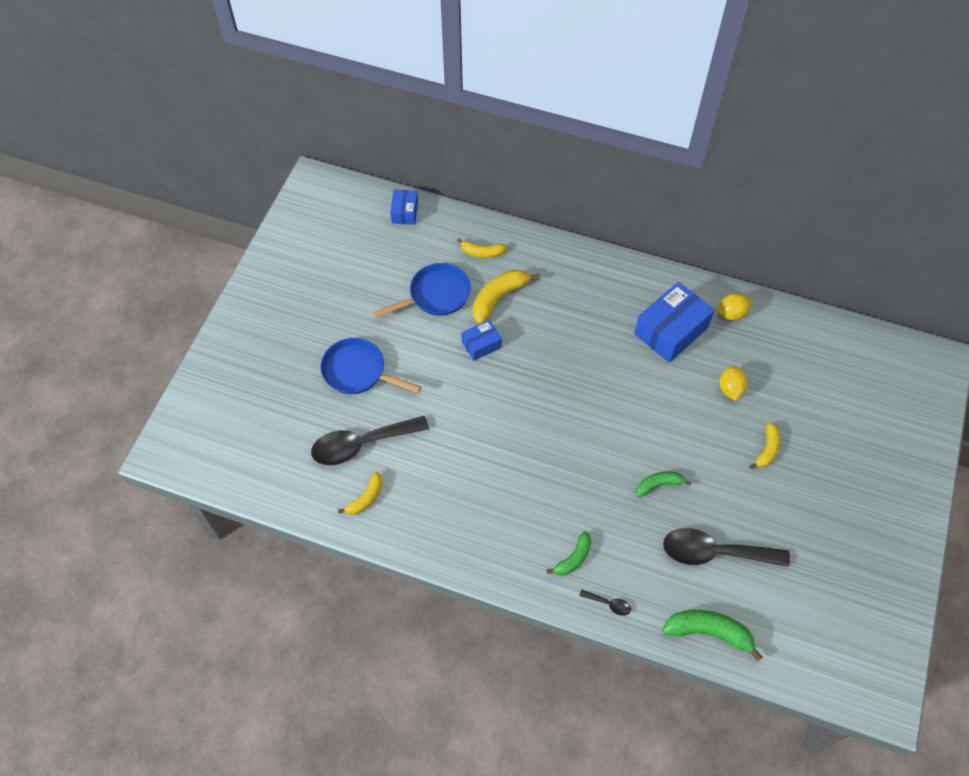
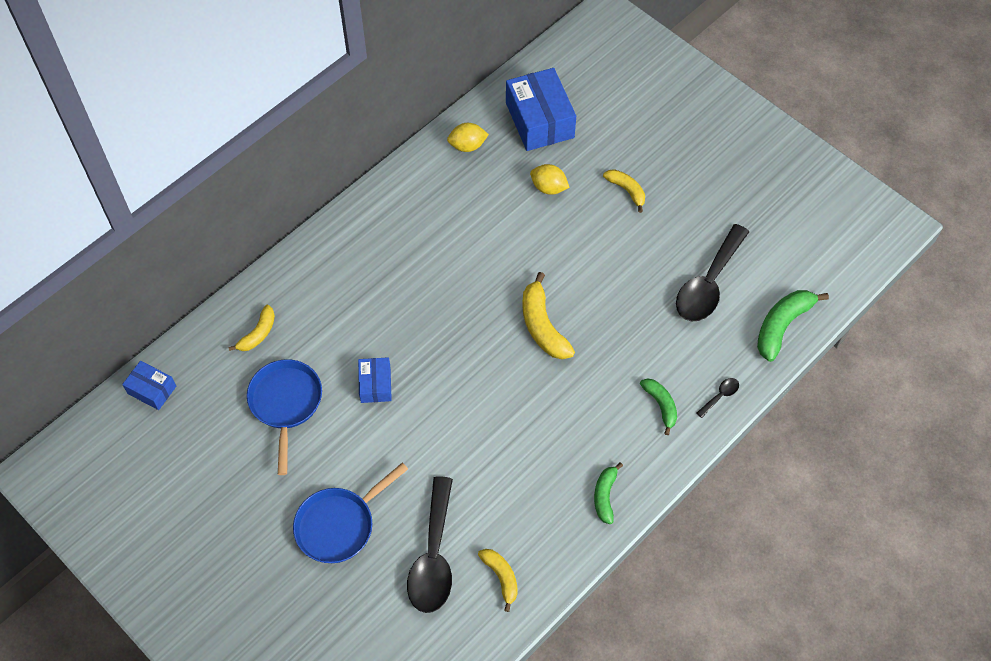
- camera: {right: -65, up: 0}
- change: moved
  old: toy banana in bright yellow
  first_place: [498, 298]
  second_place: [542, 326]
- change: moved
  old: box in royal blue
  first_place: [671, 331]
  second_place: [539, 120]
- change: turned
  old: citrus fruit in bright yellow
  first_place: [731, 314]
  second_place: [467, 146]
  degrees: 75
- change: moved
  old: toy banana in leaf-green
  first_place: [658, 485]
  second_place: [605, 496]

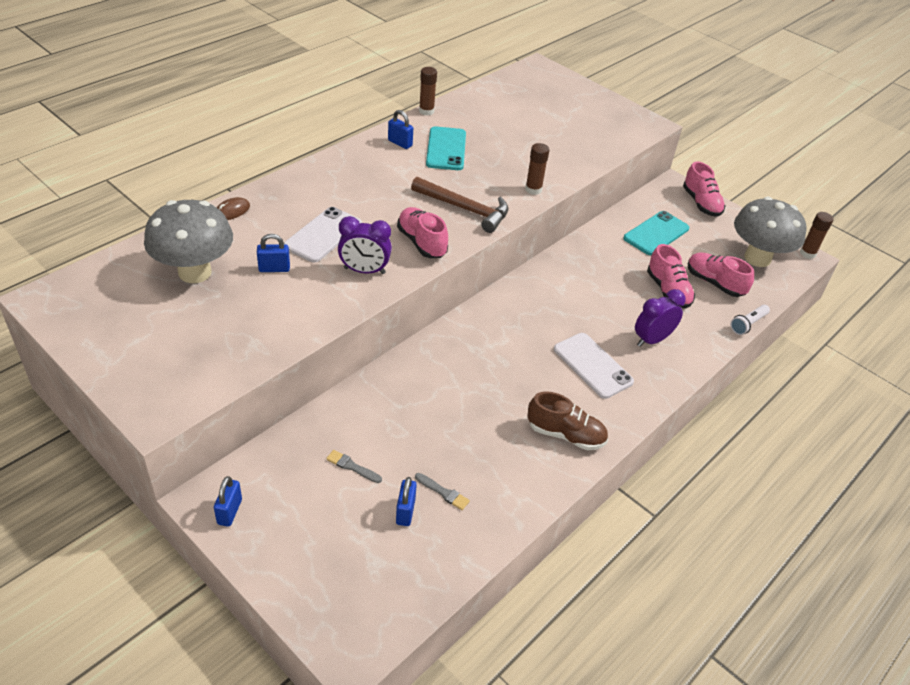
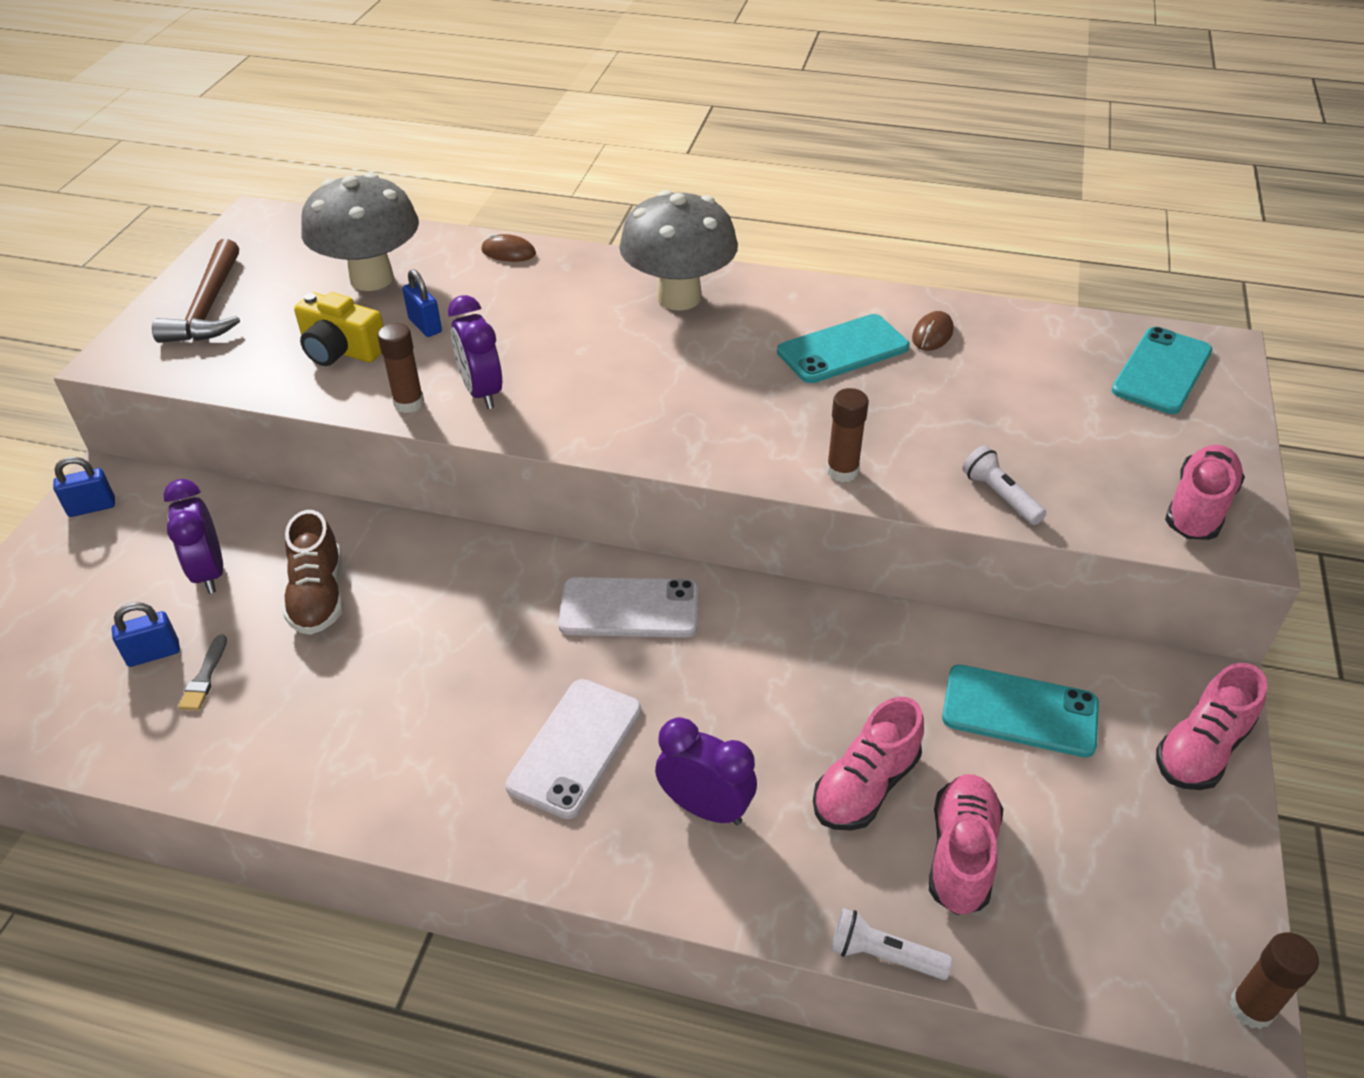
- camera: {right: 65, up: 0}
- change: moved
  old: glue stick in dark brown
  first_place: [426, 111]
  second_place: [409, 403]
- change: removed
  old: padlock in royal blue
  first_place: [400, 143]
- change: moved
  old: carpenter's hammer in dark brown
  first_place: [465, 209]
  second_place: [209, 307]
- change: moved
  old: toadstool in grey
  first_place: [757, 258]
  second_place: [679, 297]
- change: moved
  old: mobile phone in snow-white
  first_place: [323, 235]
  second_place: [629, 608]
- change: moved
  old: sneaker in rosy
  first_place: [422, 242]
  second_place: [1198, 508]
- change: moved
  old: sneaker in dark brown
  first_place: [565, 435]
  second_place: [318, 596]
- change: replaced
  old: paintbrush in grey
  new: clock in royal purple
  first_place: [352, 466]
  second_place: [209, 572]
- change: added
  new: photo camera in bright yellow
  second_place: [341, 350]
- change: added
  new: mouse in dark brown
  second_place: [932, 334]
- change: added
  new: mobile phone in teal
  second_place: [1161, 371]
- change: added
  new: flashlight in snow-white
  second_place: [1000, 496]

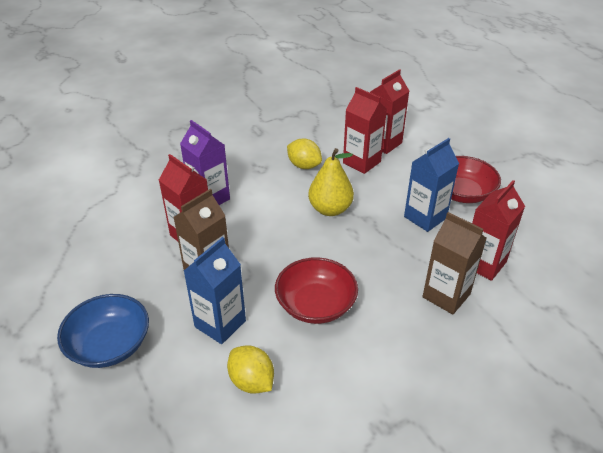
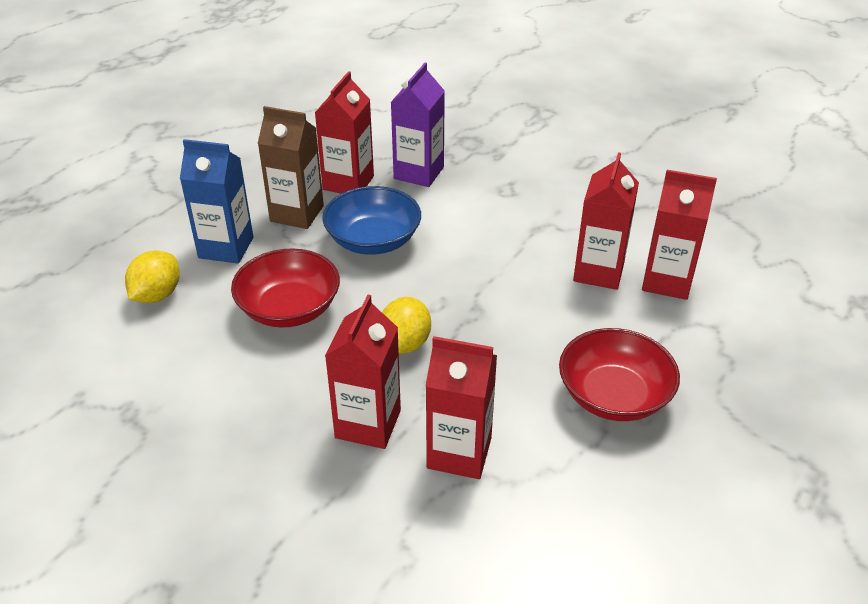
- camera: {right: 65, up: 0}
- change: removed
  old: carton in royal blue
  first_place: [425, 217]
- change: moved
  old: citrus fruit in bright yellow
  first_place: [304, 166]
  second_place: [405, 343]
- change: removed
  old: toy pear in bright yellow
  first_place: [330, 209]
- change: recoloured
  old: carton in dark brown
  new: carton in red
  first_place: [446, 295]
  second_place: [368, 424]
- change: moved
  old: deep dish in royal blue
  first_place: [109, 345]
  second_place: [373, 240]

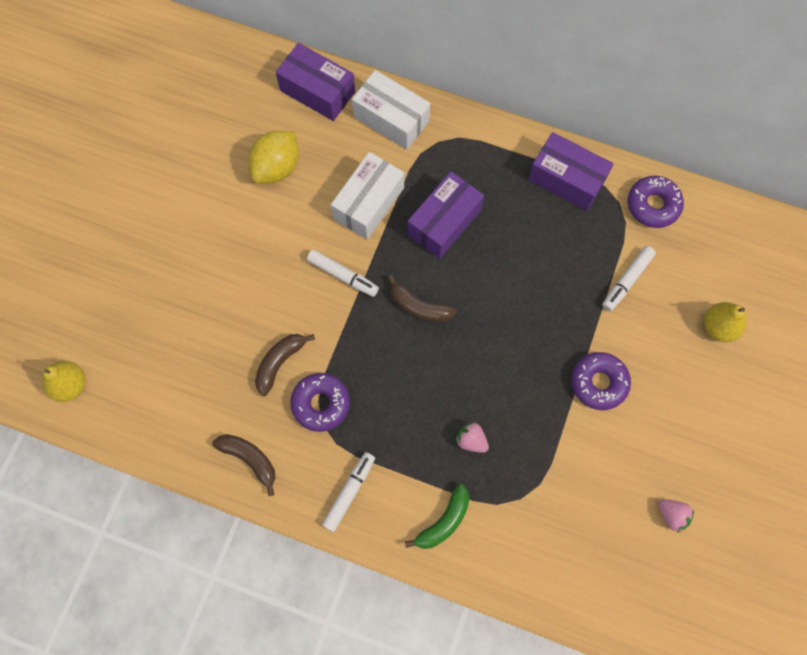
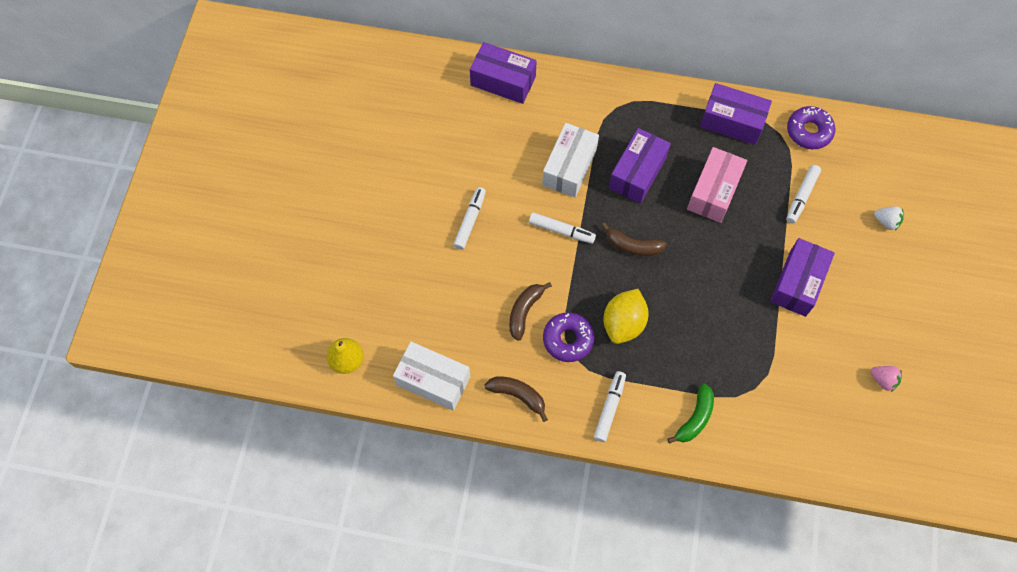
- camera: {right: -10, up: -5}
- change: moved
  old: box in snow-white
  first_place: [391, 119]
  second_place: [433, 381]
- change: moved
  old: citrus fruit in bright yellow
  first_place: [277, 167]
  second_place: [623, 323]
- change: replaced
  old: toy pear in bright yellow
  new: berry in snow-white
  first_place: [719, 327]
  second_place: [886, 222]
- change: replaced
  old: glazed donut in royal purple
  new: box in royal purple
  first_place: [599, 383]
  second_place: [798, 283]
- change: removed
  old: berry in rosy
  first_place: [471, 440]
- change: added
  new: box in rosy
  second_place: [714, 192]
- change: added
  new: felt pen in snow-white
  second_place: [470, 221]

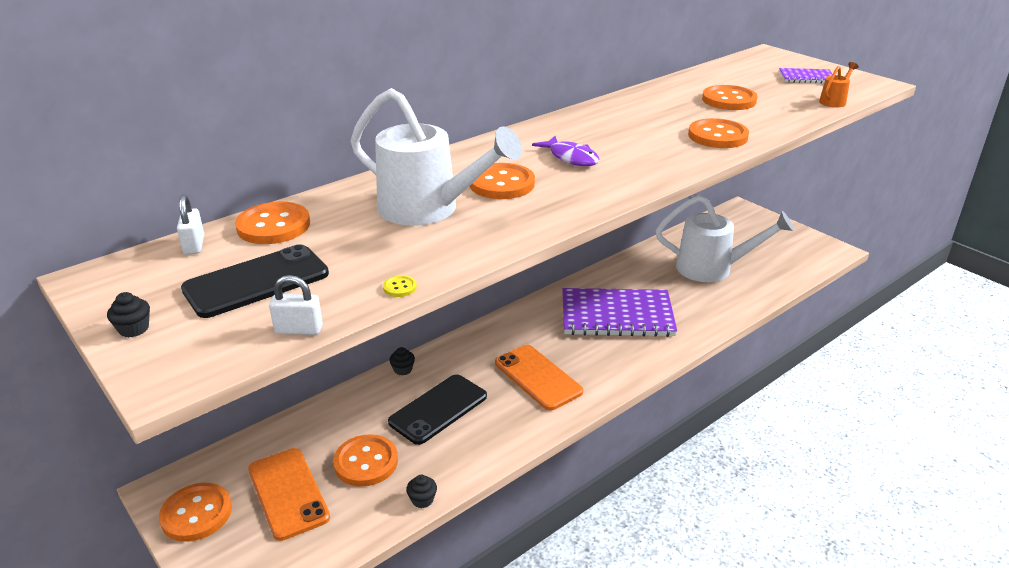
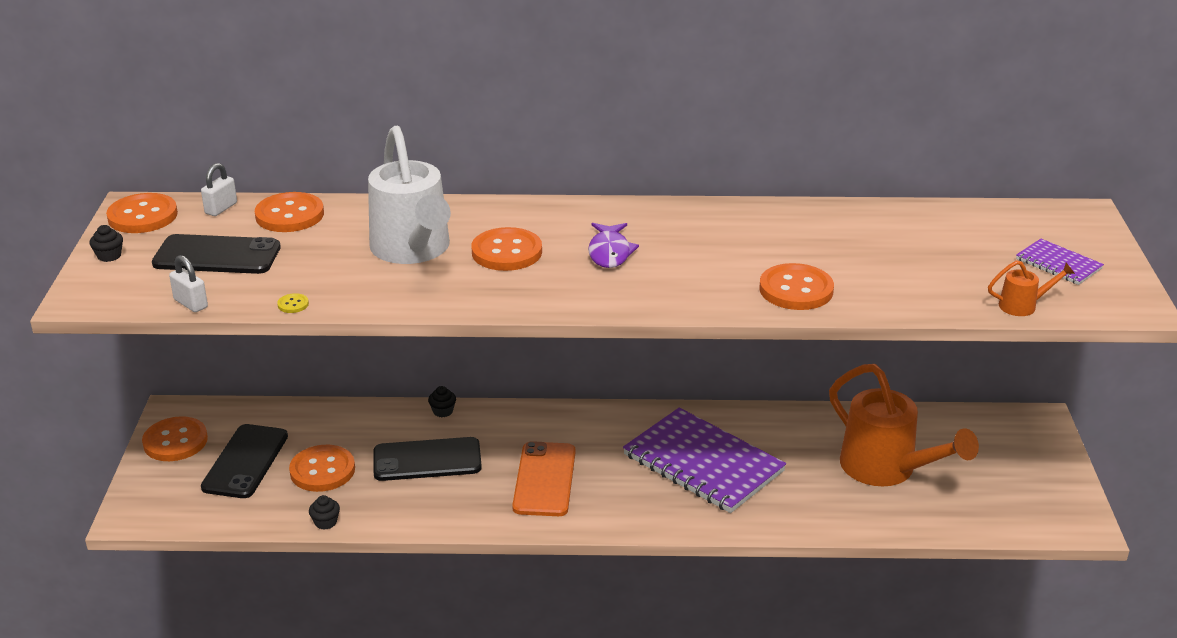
- camera: {right: 40, up: 0}
- change: moved
  old: sewing button in bright orange
  first_place: [729, 100]
  second_place: [142, 216]
- change: recoloured
  old: watering can in snow-white
  new: watering can in bright orange
  first_place: [712, 268]
  second_place: [886, 469]
- change: recoloured
  old: mobile phone in bright orange
  new: mobile phone in black
  first_place: [288, 493]
  second_place: [245, 461]

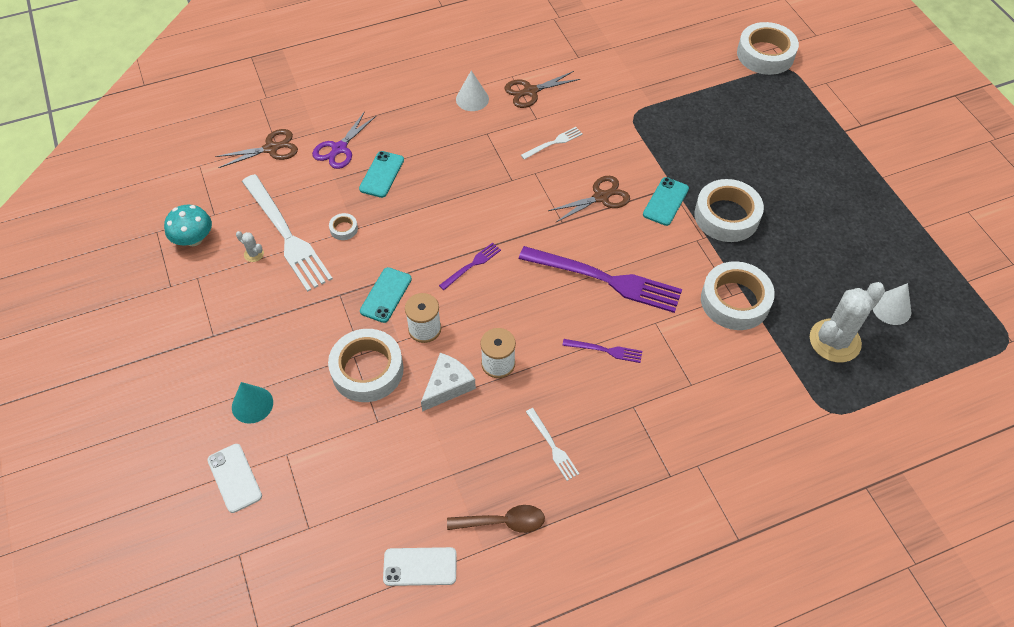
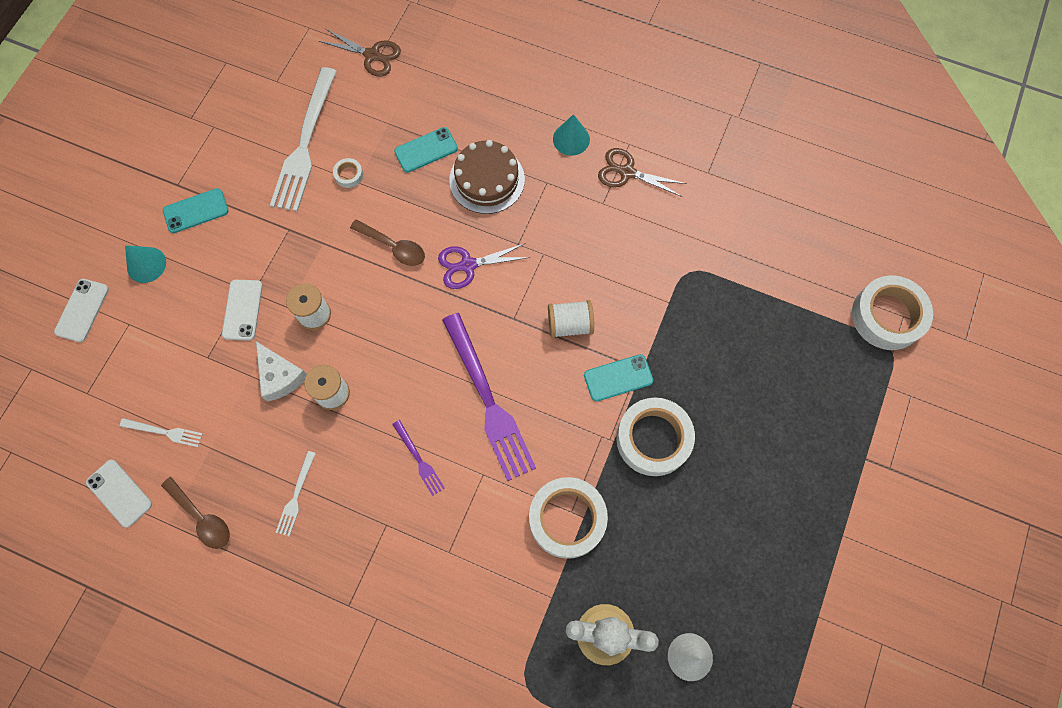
- camera: {right: 45, up: 15}
- change: recoloured
  old: solid cone in snow-white
  new: solid cone in teal
  first_place: [472, 99]
  second_place: [571, 139]
- change: moved
  old: shears in royal purple
  first_place: [339, 148]
  second_place: [468, 265]
- change: moved
  old: fork in snow-white
  first_place: [553, 143]
  second_place: [164, 432]
- change: replaced
  old: shears in dark brown
  new: spool in snow-white
  first_place: [601, 197]
  second_place: [570, 324]
- change: removed
  old: toadstool in teal
  first_place: [194, 239]
- change: removed
  old: cactus in snow-white
  first_place: [254, 254]
- change: removed
  old: fork in royal purple
  first_place: [472, 265]
- change: moved
  old: mobile phone in teal
  first_place: [386, 295]
  second_place: [196, 211]
- change: replaced
  old: sticky tape in snow-white
  new: mobile phone in snow-white
  first_place: [367, 370]
  second_place: [242, 310]
- change: turned
  old: cheese wedge in snow-white
  first_place: [447, 386]
  second_place: [280, 376]
  degrees: 60
- change: added
  new: cake in dark brown
  second_place: [487, 179]
- change: added
  new: tablespoon in dark brown
  second_place: [394, 247]

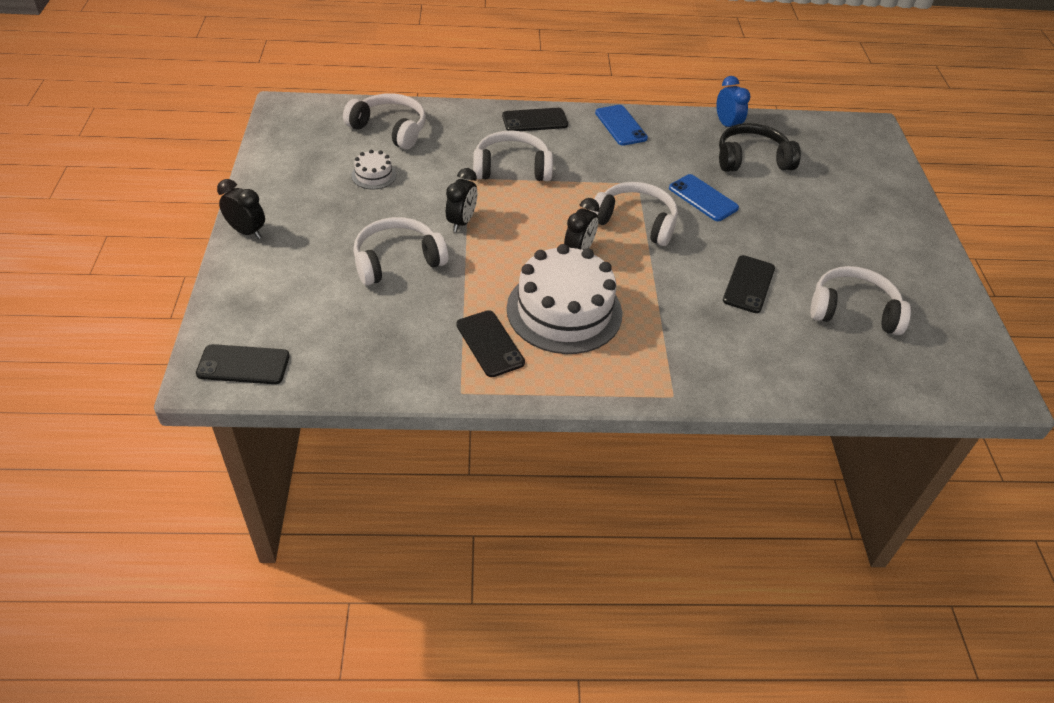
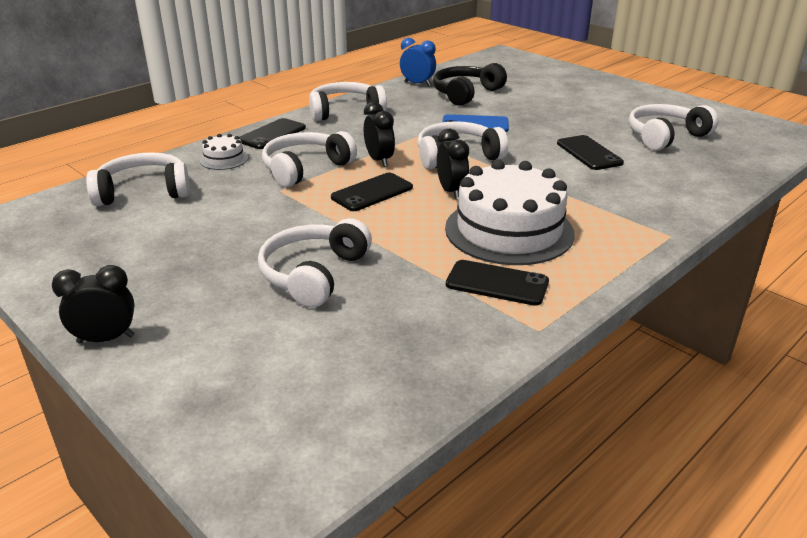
- camera: {right: -40, up: -15}
- change: replaced
  old: mobile phone in royal blue
  new: headphones in snow-white
  first_place: [620, 125]
  second_place: [345, 111]
- change: moved
  old: cake in snow-white
  first_place: [374, 175]
  second_place: [224, 159]
- change: moved
  old: clock in black
  first_place: [461, 222]
  second_place: [379, 160]
- change: moved
  old: mobile phone in black
  first_place: [243, 365]
  second_place: [372, 192]

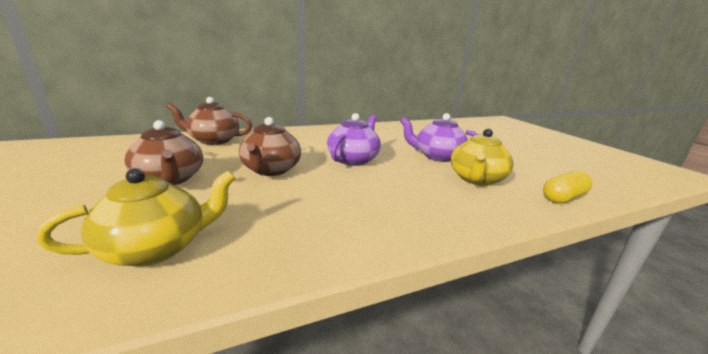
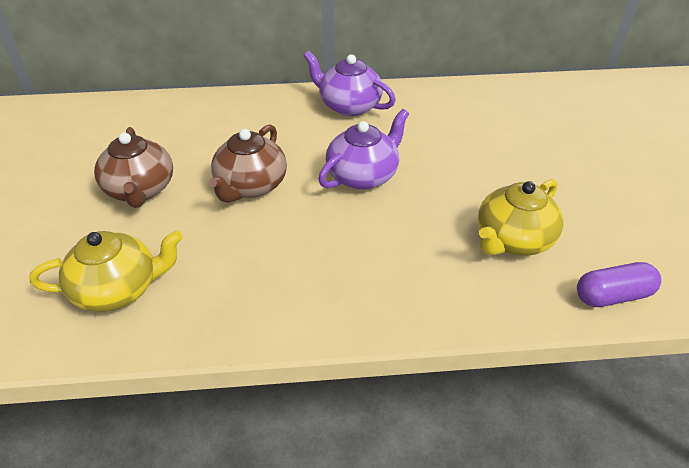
- camera: {right: 20, up: 20}
- change: removed
  old: tea pot in dark brown
  first_place: [213, 140]
- change: moved
  old: tea pot in royal purple
  first_place: [437, 156]
  second_place: [349, 106]
- change: recoloured
  old: pill shape in bright yellow
  new: pill shape in royal purple
  first_place: [563, 198]
  second_place: [613, 296]

